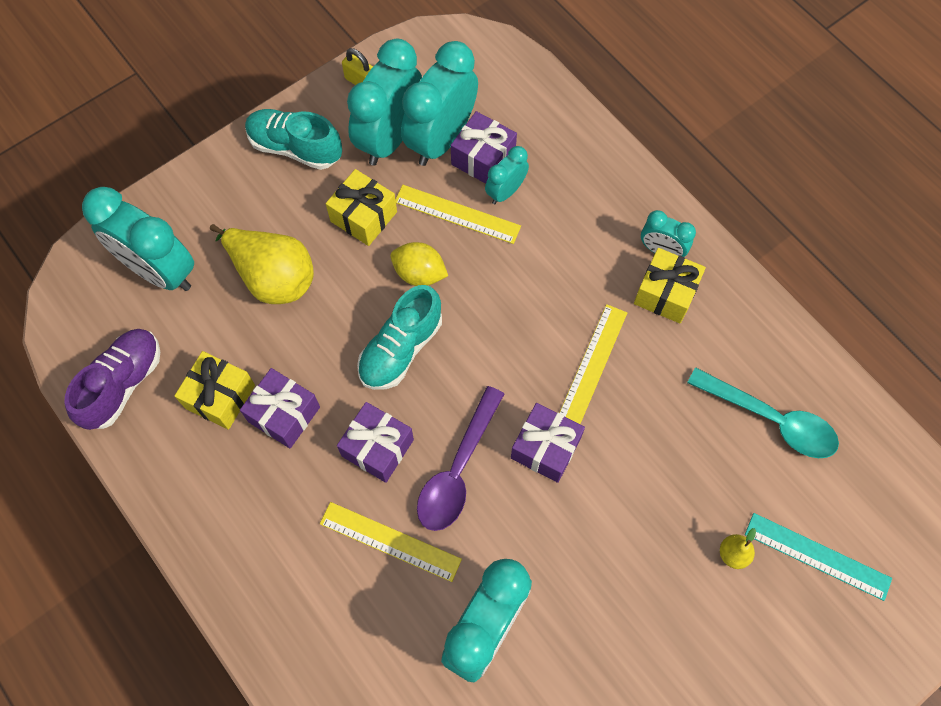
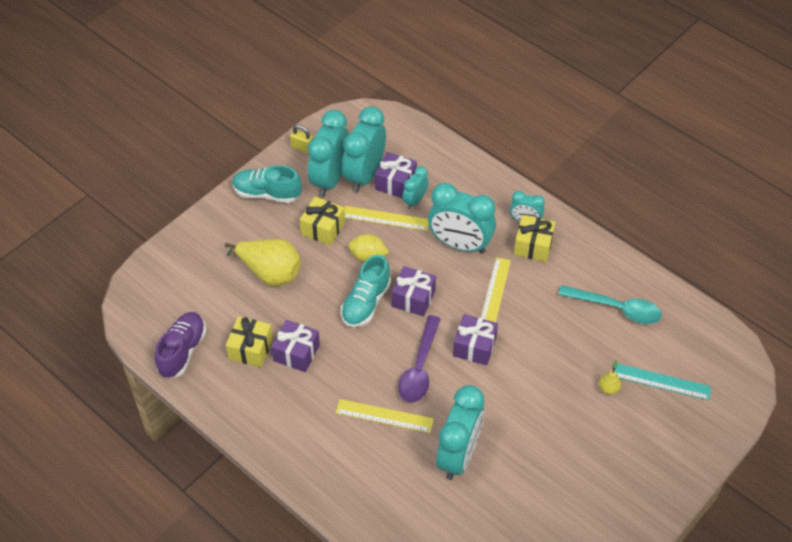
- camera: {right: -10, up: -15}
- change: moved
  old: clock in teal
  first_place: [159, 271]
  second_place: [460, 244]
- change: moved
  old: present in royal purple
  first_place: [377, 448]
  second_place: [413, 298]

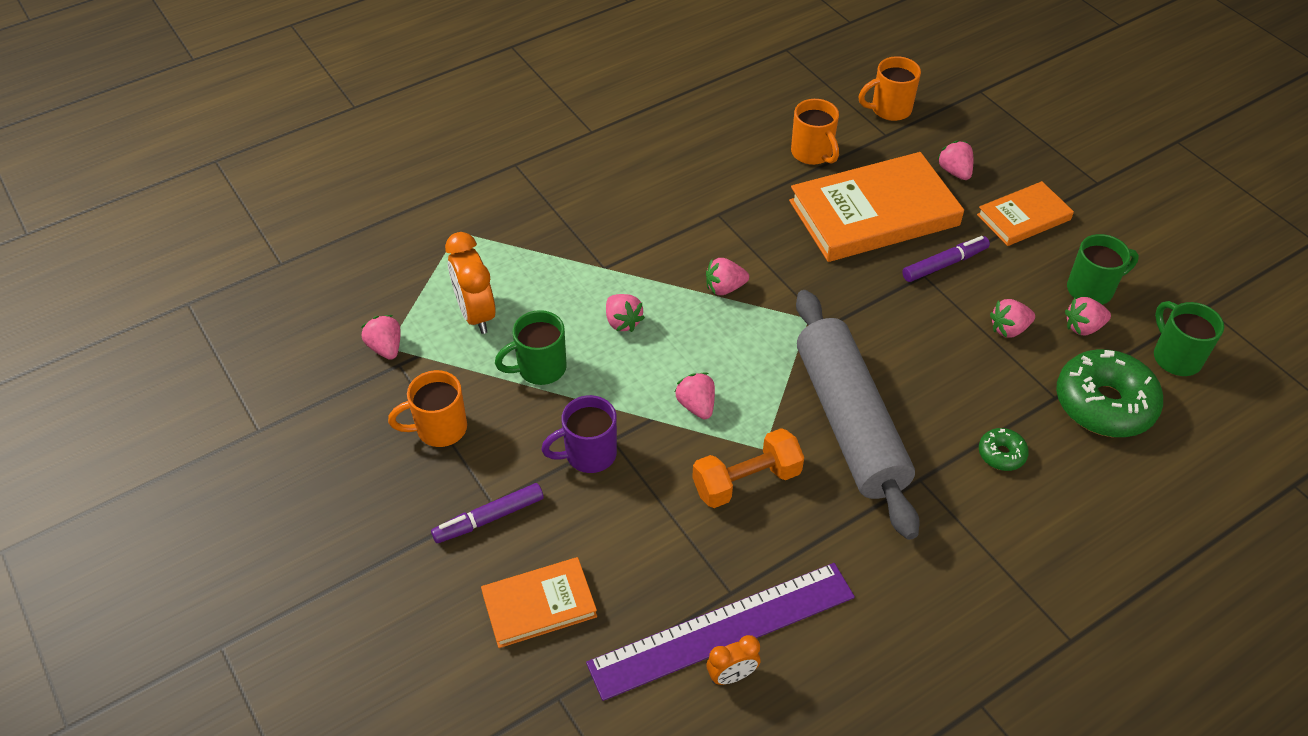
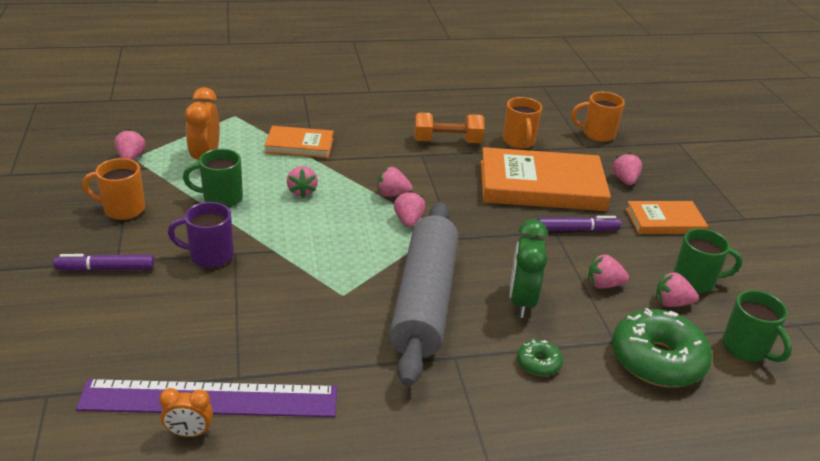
- camera: {right: 20, up: -15}
- change: turned
  old: tea mug in leaf-green
  first_place: [1175, 357]
  second_place: [746, 349]
  degrees: 150
- change: moved
  old: berry in rosy
  first_place: [696, 405]
  second_place: [408, 221]
- change: moved
  old: hand weight in bright orange
  first_place: [746, 481]
  second_place: [447, 141]
- change: moved
  old: hardcover in bright orange
  first_place: [539, 605]
  second_place: [299, 145]
- change: added
  new: clock in leaf-green
  second_place: [521, 301]

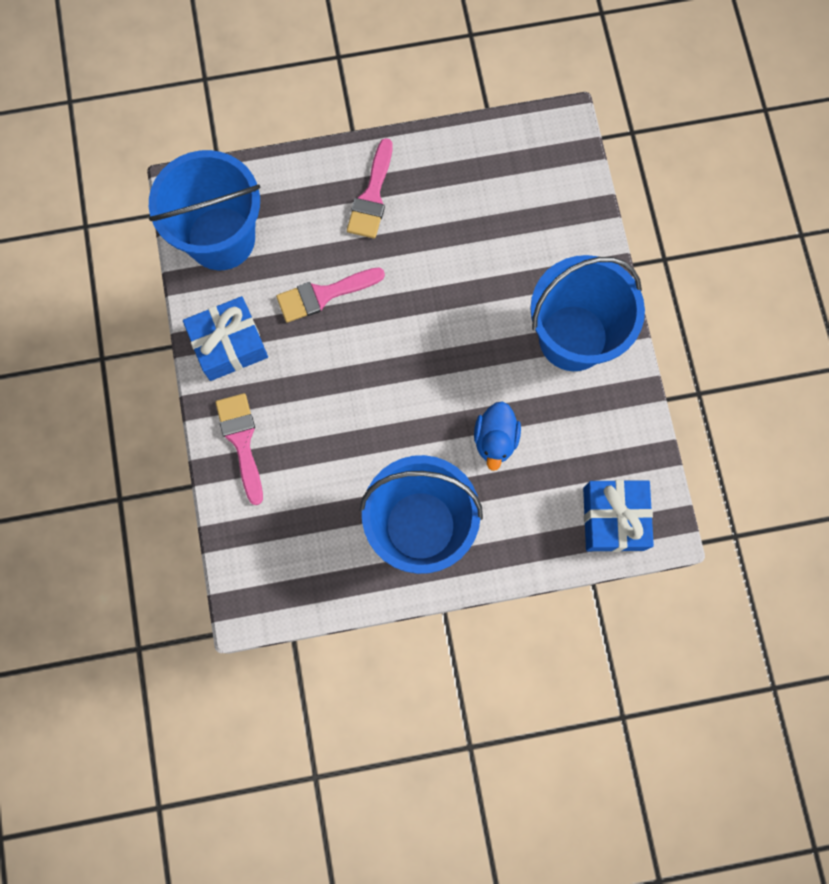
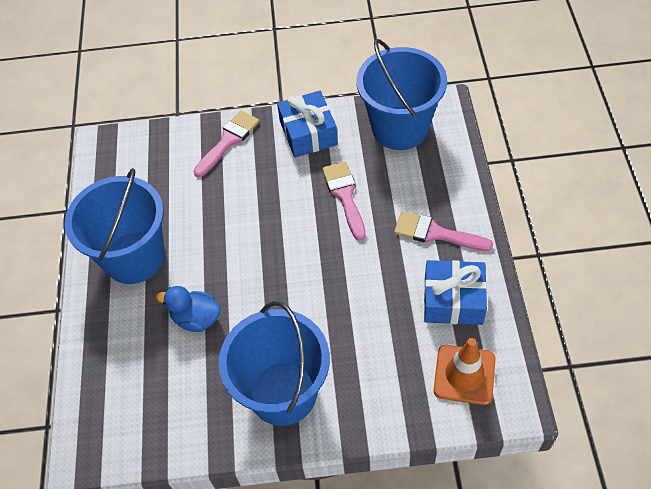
- camera: {right: 100, up: -20}
- change: turned
  old: paintbrush in rosy
  first_place: [241, 441]
  second_place: [228, 141]
  degrees: -45
- change: moved
  old: present in royal blue
  first_place: [613, 518]
  second_place: [453, 300]
- change: added
  new: safety cone in bright orange
  second_place: [464, 374]

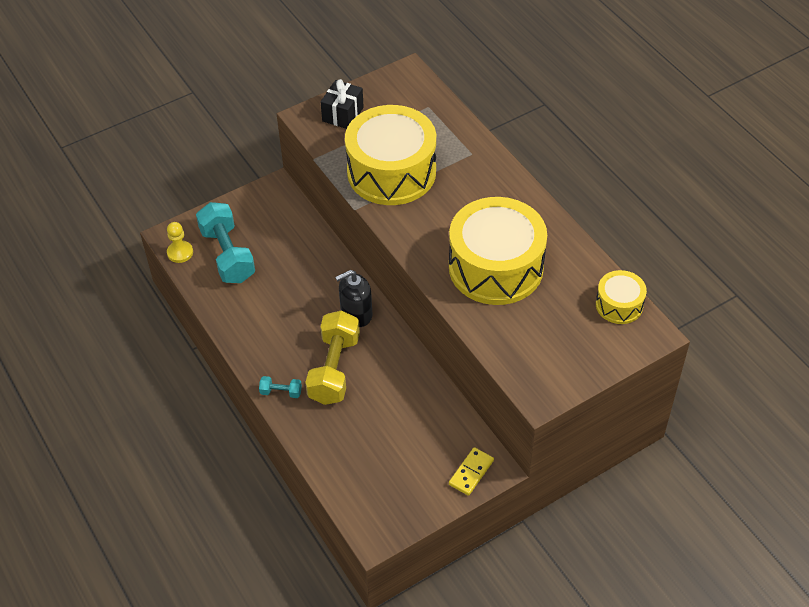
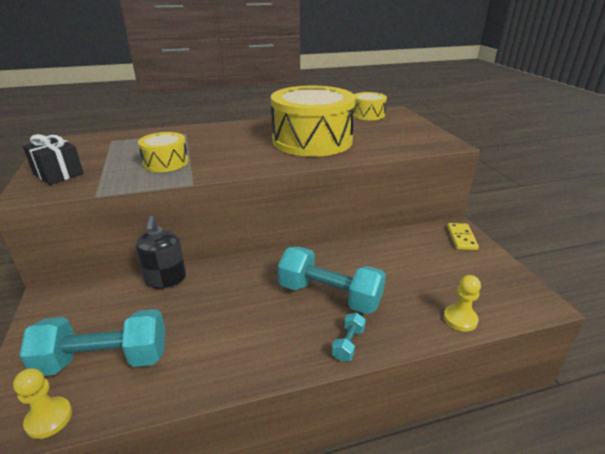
- camera: {right: -75, up: -20}
- change: resized
  old: drum in bright yellow
  first_place: [391, 172]
  second_place: [166, 162]
  factor: 0.49
- change: moved
  old: pump bottle in black
  first_place: [356, 314]
  second_place: [165, 279]
- change: recoloured
  old: hand weight in bright yellow
  new: hand weight in teal
  first_place: [334, 369]
  second_place: [329, 295]
- change: turned
  old: domino tile in bright yellow
  first_place: [471, 472]
  second_place: [461, 238]
  degrees: 45
- change: added
  new: game pawn in bright yellow
  second_place: [460, 319]

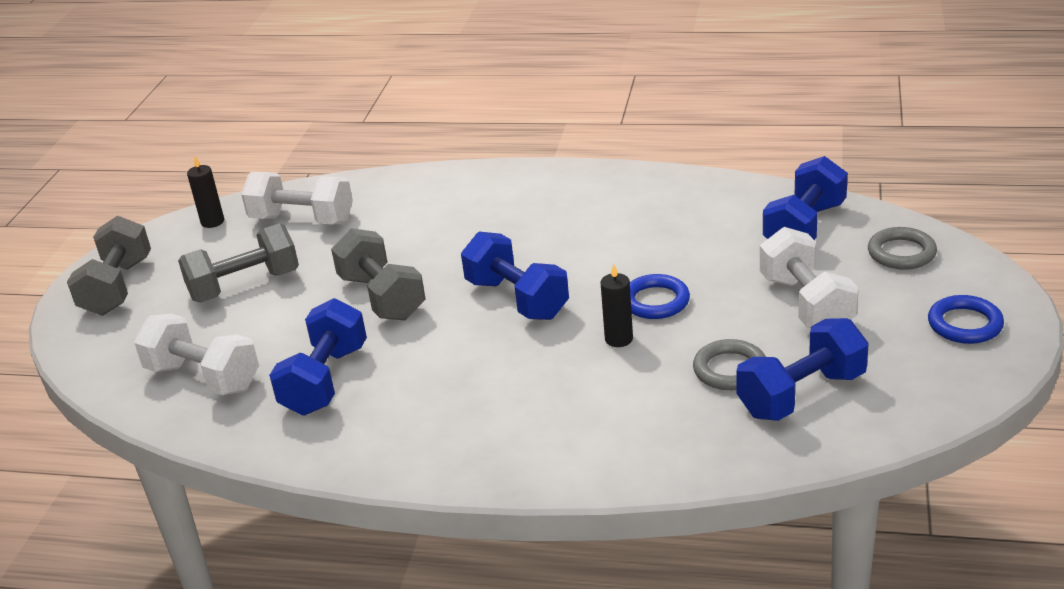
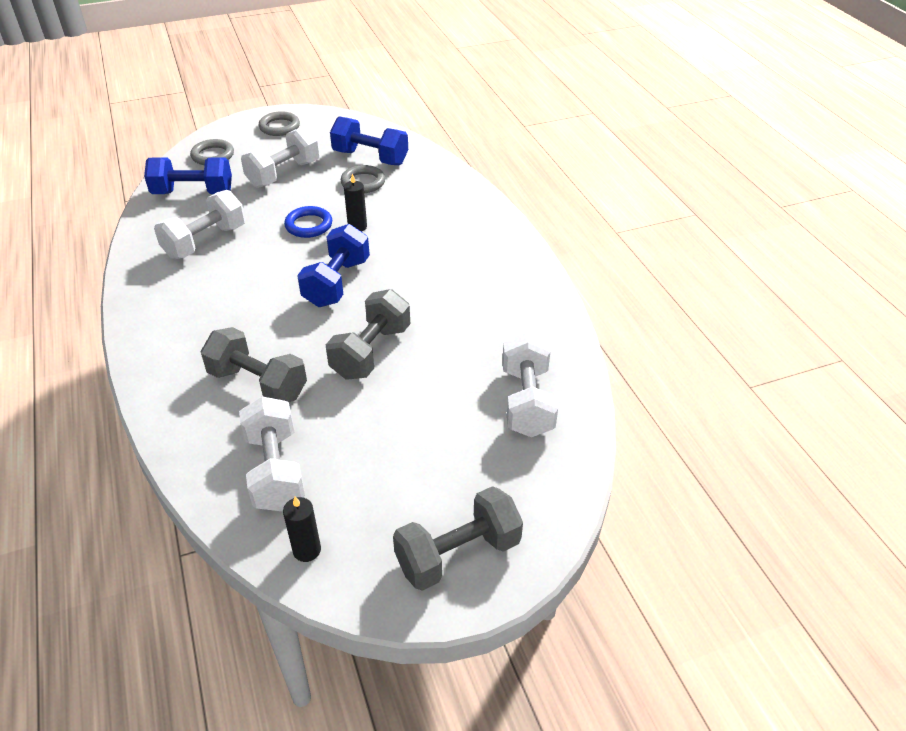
- camera: {right: -125, up: 10}
- change: moved
  old: hand weight in grey
  first_place: [245, 286]
  second_place: [258, 384]
- change: recoloured
  old: torus in royal blue
  new: torus in grey
  first_place: [965, 324]
  second_place: [279, 127]
- change: removed
  old: hand weight in royal blue
  first_place: [325, 380]
- change: added
  new: hand weight in snow-white
  second_place: [205, 242]

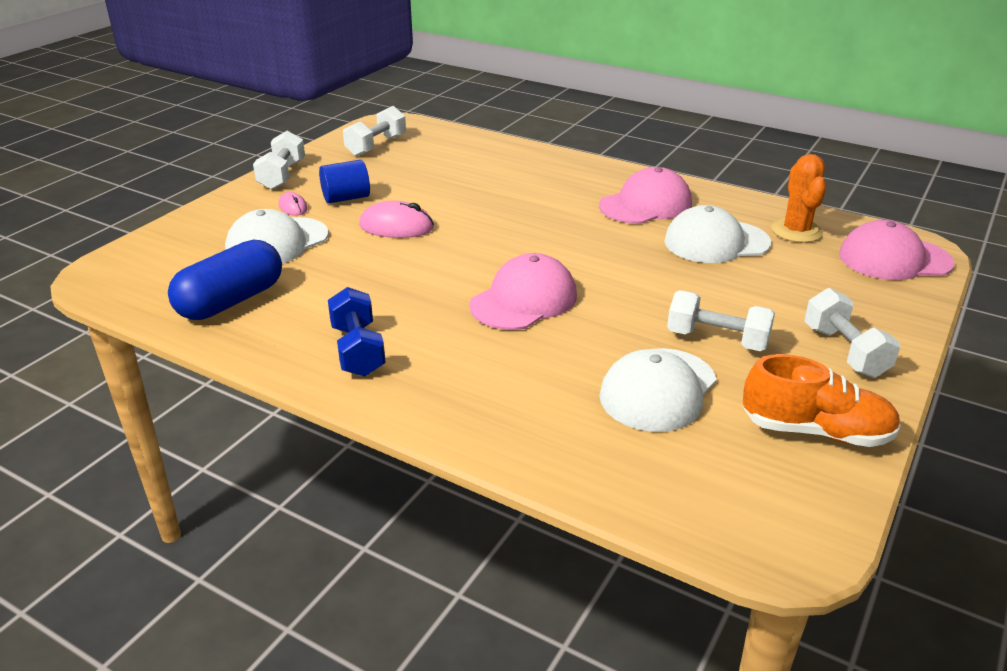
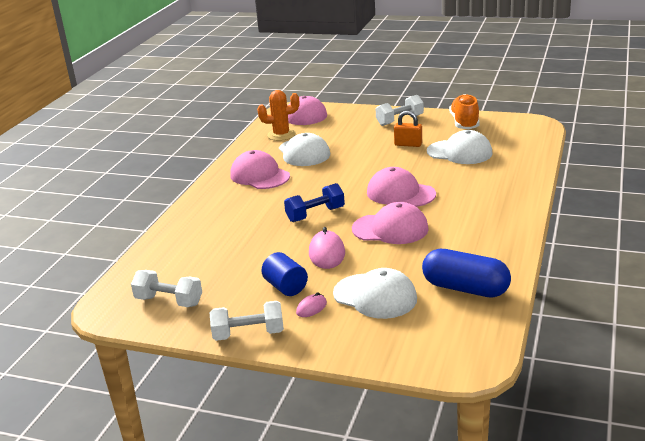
- camera: {right: -100, up: -5}
- change: moved
  old: hand weight in royal blue
  first_place: [357, 350]
  second_place: [315, 214]
- change: replaced
  old: hand weight in snow-white
  new: padlock in bright orange
  first_place: [717, 340]
  second_place: [408, 144]
- change: added
  new: baseball cap in rosy
  second_place: [390, 229]

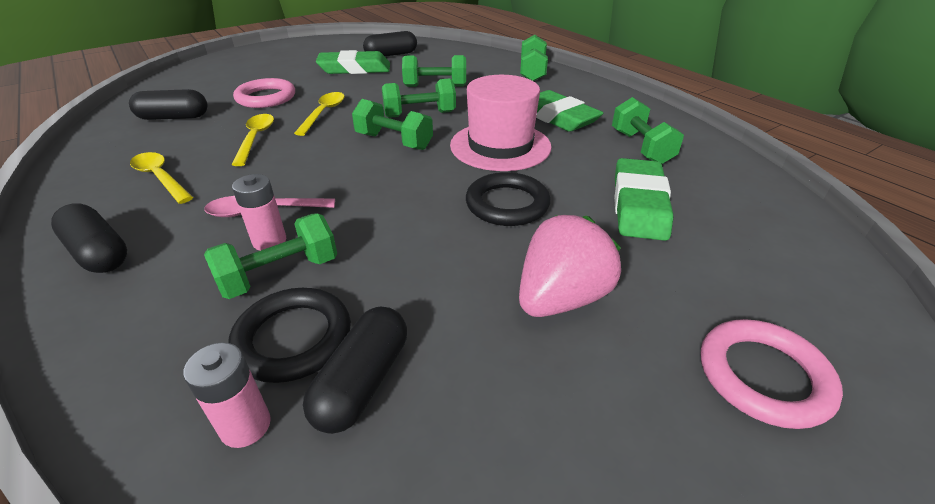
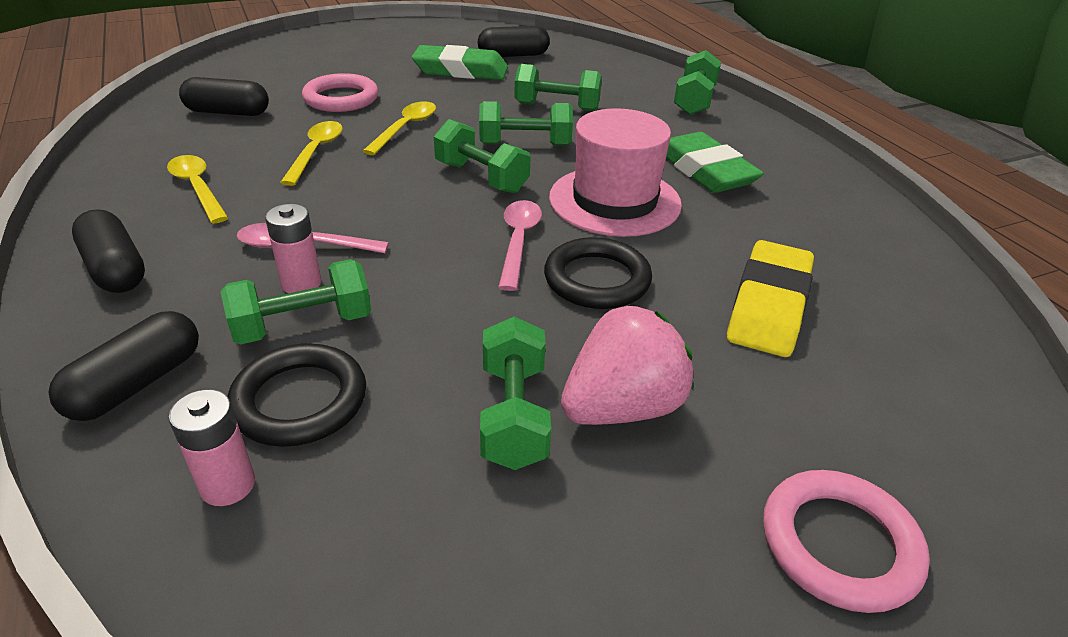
- camera: {right: 10, up: 0}
- change: moved
  old: hand weight in leaf-green
  first_place: [641, 147]
  second_place: [513, 415]
- change: recoloured
  old: gum eraser in leaf-green
  new: gum eraser in bright yellow
  first_place: [639, 205]
  second_place: [768, 305]
- change: moved
  old: pill shape in black
  first_place: [362, 381]
  second_place: [137, 383]
- change: added
  new: tablespoon in rosy
  second_place: [518, 241]

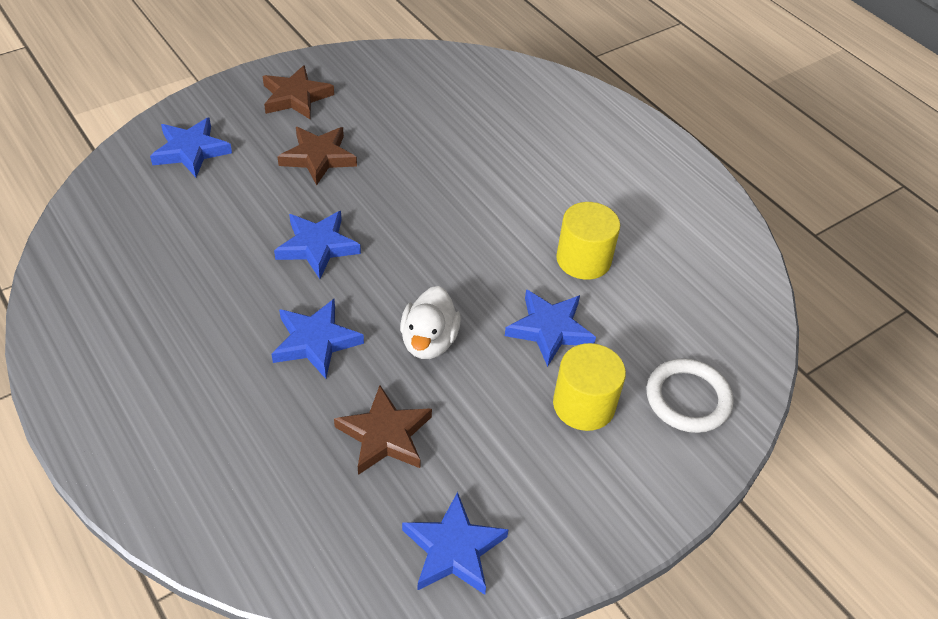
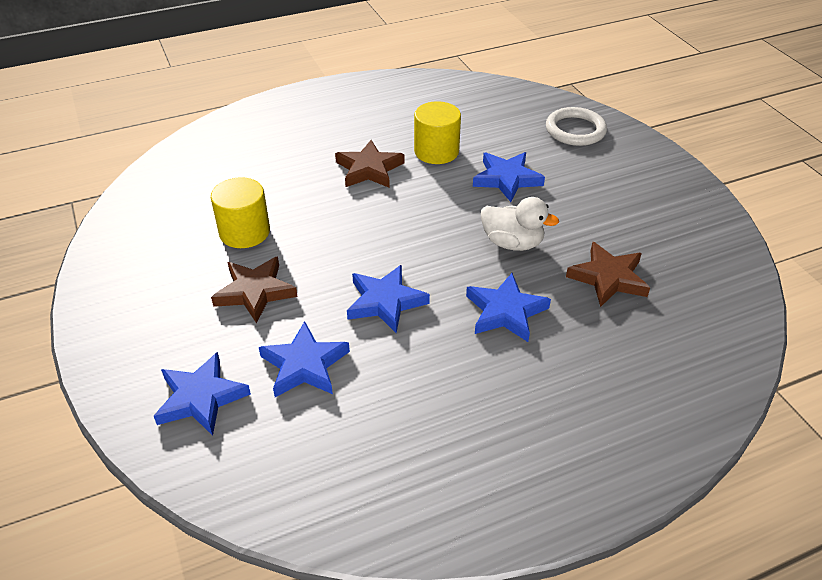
- camera: {right: -75, up: -5}
- change: moved
  old: star in dark brown
  first_place: [296, 97]
  second_place: [369, 169]
- change: moved
  old: solid cylinder in bright yellow
  first_place: [584, 405]
  second_place: [244, 232]
- change: moved
  old: star in royal blue
  first_place: [453, 549]
  second_place: [304, 365]

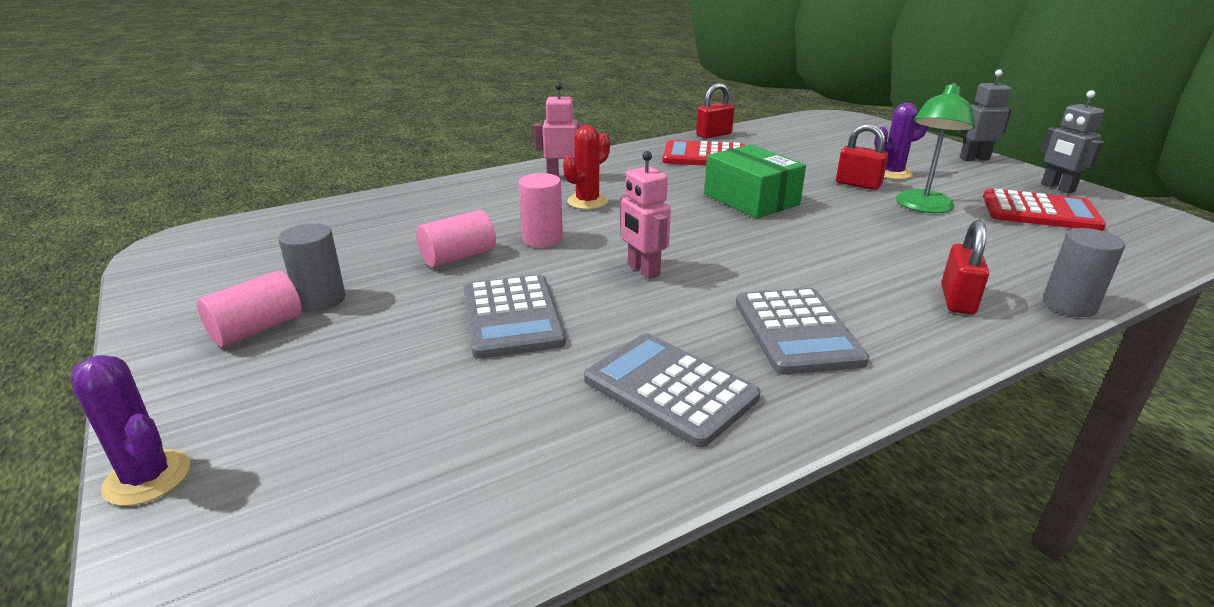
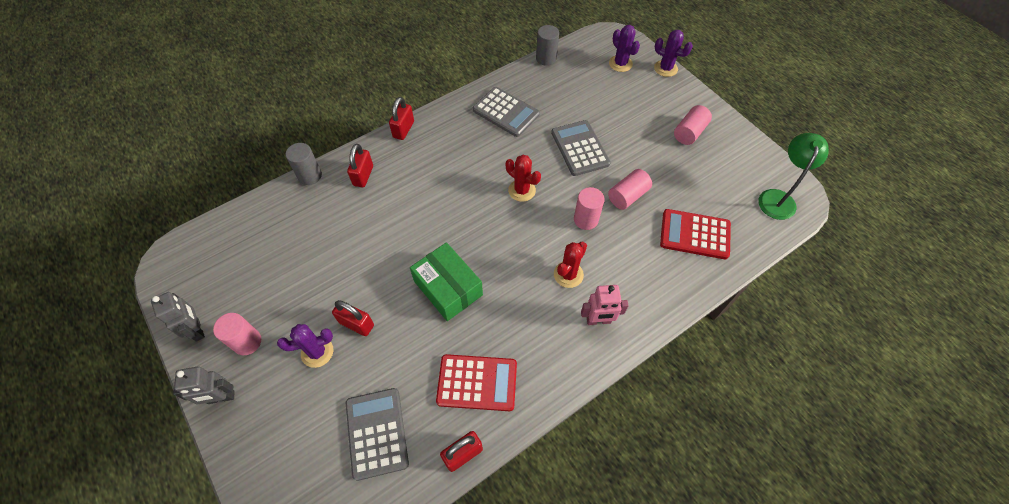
- camera: {right: 175, up: 30}
- change: moved
  old: desk lamp in leaf-green
  first_place: [923, 207]
  second_place: [778, 198]
- change: replaced
  old: robot in rosy
  new: cactus in red
  first_place: [643, 270]
  second_place: [522, 190]
- change: moved
  old: adding machine in red
  first_place: [1040, 212]
  second_place: [694, 234]
- change: moved
  old: solid cylinder in grey
  first_place: [321, 299]
  second_place: [546, 58]
- change: moved
  old: adding machine in grey
  first_place: [797, 331]
  second_place: [377, 433]
- change: added
  new: cactus in royal purple
  second_place: [620, 64]
- change: added
  new: padlock in red
  second_place: [403, 129]
- change: added
  new: solid cylinder in rosy
  second_place: [247, 342]

